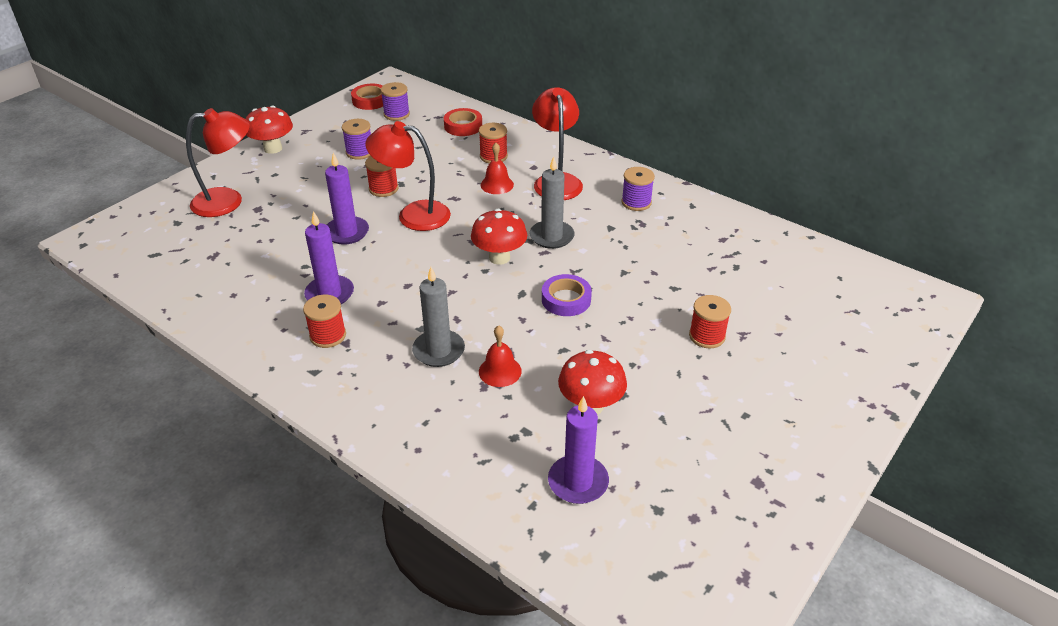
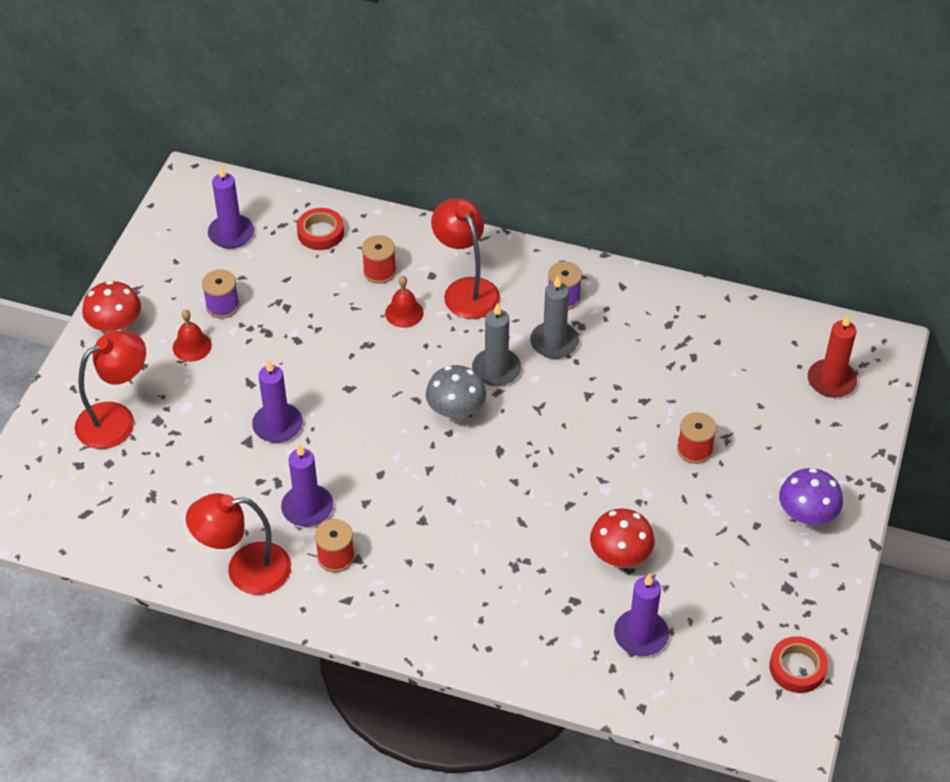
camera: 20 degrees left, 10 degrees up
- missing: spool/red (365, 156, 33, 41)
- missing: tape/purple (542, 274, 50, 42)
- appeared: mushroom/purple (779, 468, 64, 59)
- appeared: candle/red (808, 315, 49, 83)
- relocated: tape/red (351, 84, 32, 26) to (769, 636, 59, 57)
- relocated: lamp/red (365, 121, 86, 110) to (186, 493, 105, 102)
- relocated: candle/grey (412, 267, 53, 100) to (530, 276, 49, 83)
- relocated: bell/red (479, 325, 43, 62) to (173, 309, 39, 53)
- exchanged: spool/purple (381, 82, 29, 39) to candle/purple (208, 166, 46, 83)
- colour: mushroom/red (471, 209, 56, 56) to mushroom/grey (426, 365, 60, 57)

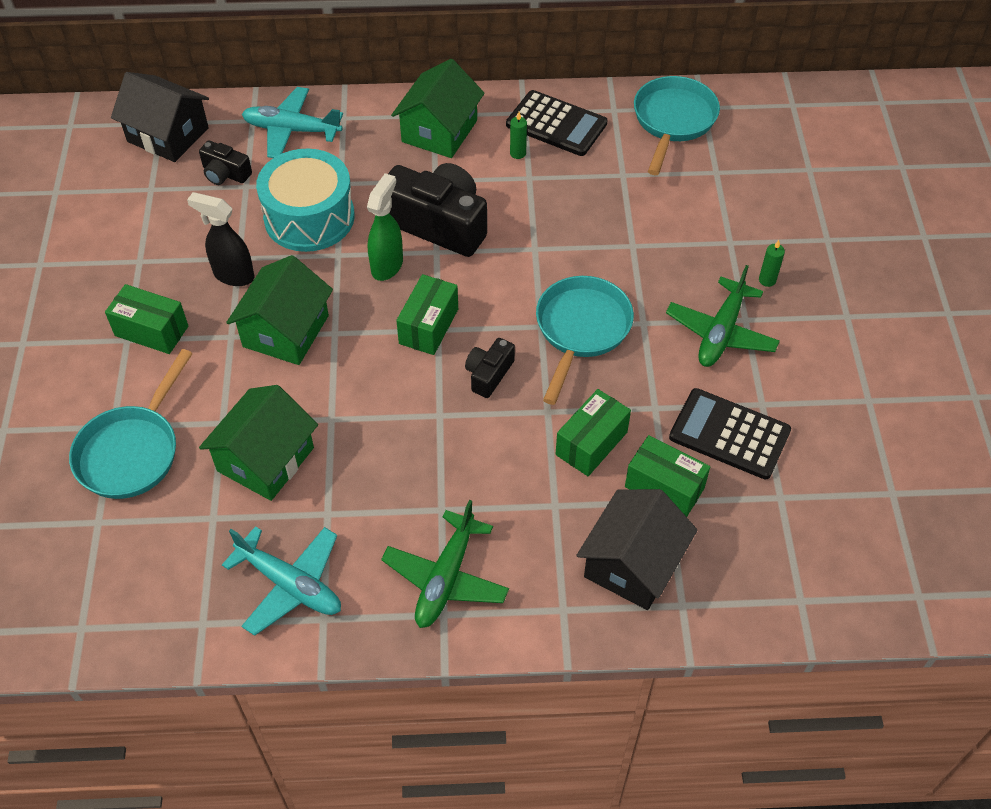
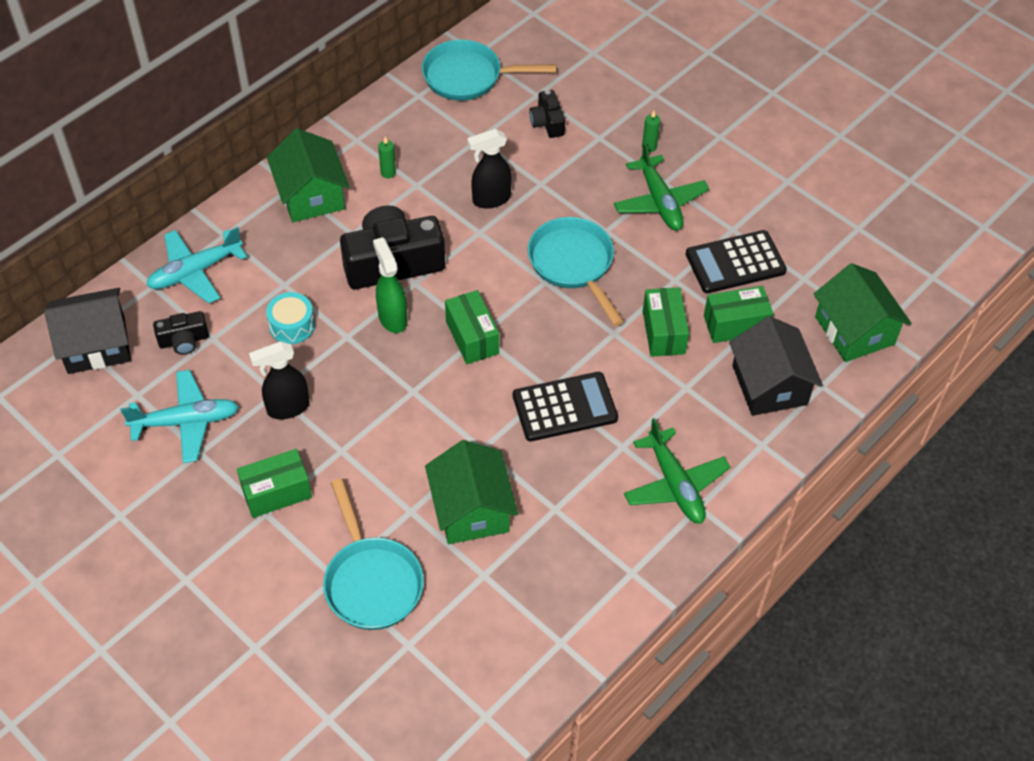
camera: 45 degrees left, 0 degrees up
- appeared: spray bottle/black (467, 129, 45, 80)
- relocated: plane/turquoise (222, 526, 119, 110) to (121, 370, 118, 93)
- relocated: house/green (226, 255, 107, 110) to (814, 263, 97, 99)
- relocated: camera/black (465, 338, 50, 60) to (529, 90, 36, 48)
- relocated: calculator/black (506, 90, 102, 66) to (513, 372, 105, 69)
- spun: pan/turquoise (634, 76, 86, 99) = (422, 40, 135, 61) 60 degrees counterclockwise
- size: drum/turquoise (256, 148, 99, 104) = (266, 292, 49, 52) x0.52

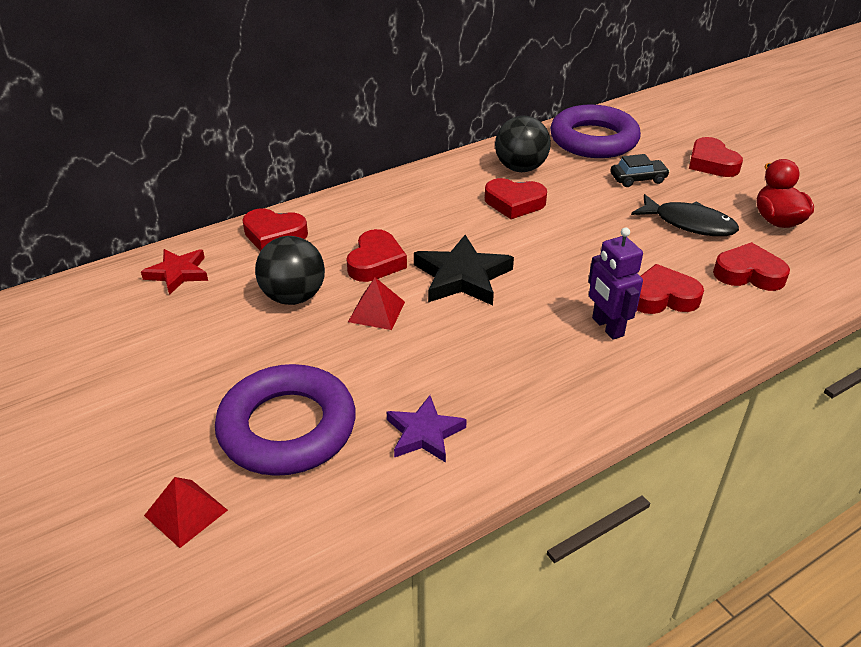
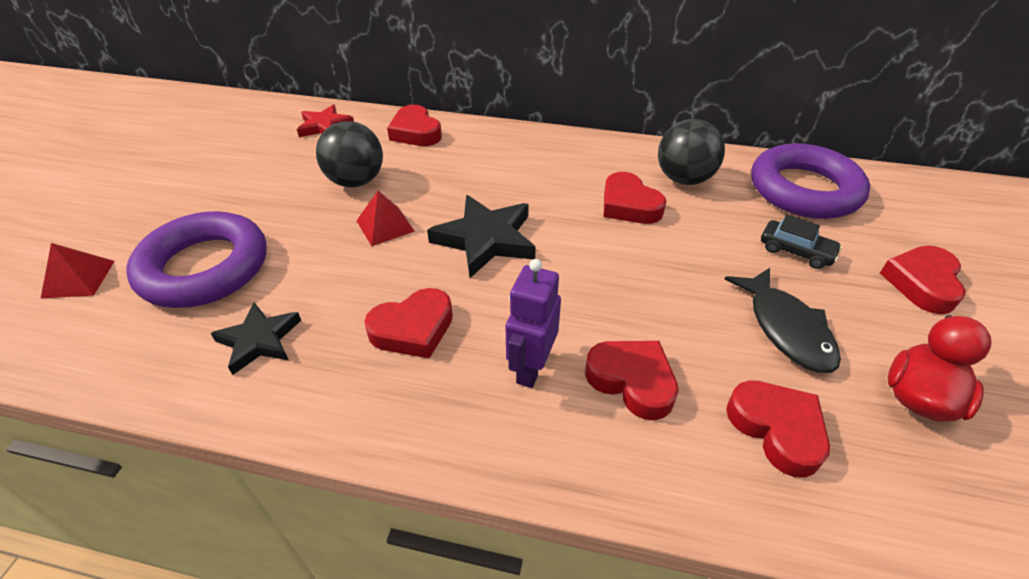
camera: 45 degrees right, 5 degrees up
- relocated: heart/red (346, 229, 61, 53) to (364, 288, 89, 71)
- colour: star/purple (387, 395, 80, 68) to star/black (210, 302, 91, 73)

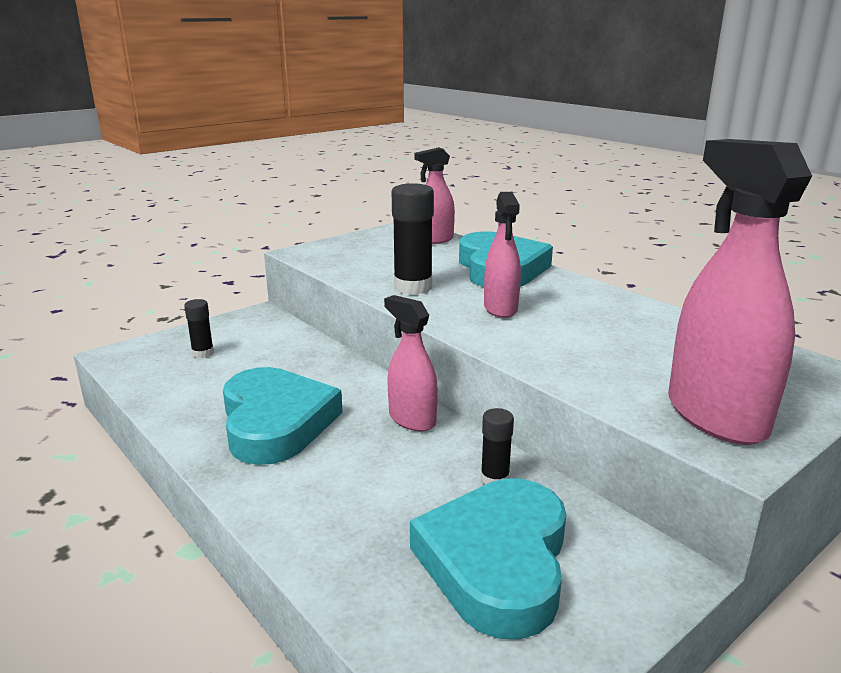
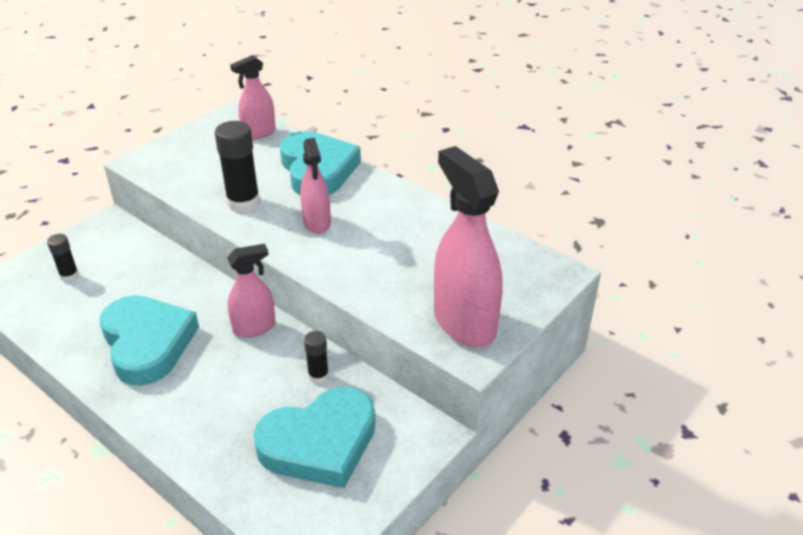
camera: 10 degrees left, 15 degrees up
- spun: spray bottle/pink (384, 295, 54, 136) = (227, 244, 48, 94) 120 degrees clockwise
- spun: heart/turquoise (410, 478, 156, 162) = (253, 387, 122, 101) 120 degrees counterclockwise

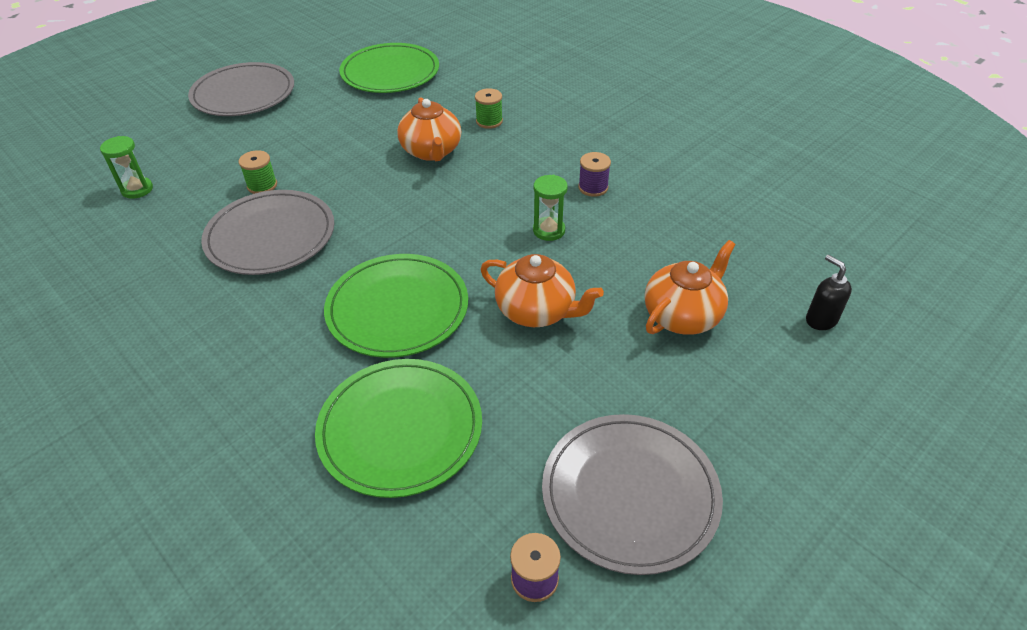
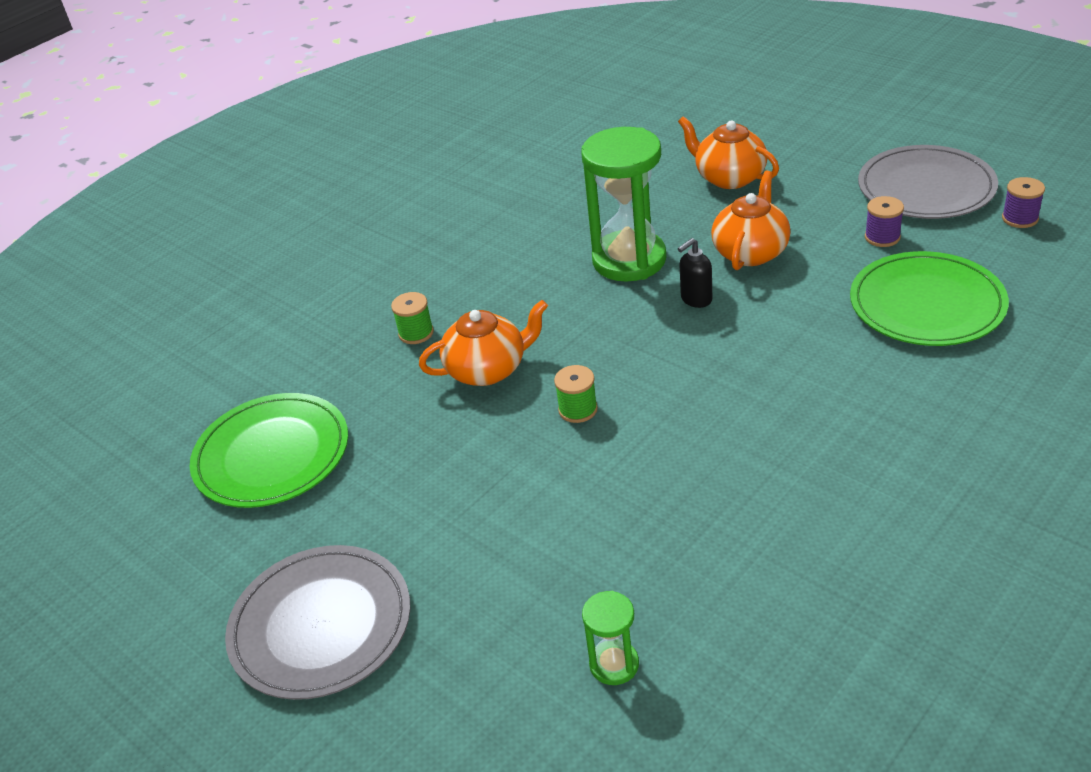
camera: 90 degrees left, 5 degrees down
- missing: plate/grey (201, 190, 133, 85)
- missing: plate/green (324, 254, 144, 104)
- relocated: spool/green (239, 150, 38, 44) to (554, 365, 44, 58)
- relocated: spool/purple (578, 152, 33, 45) to (865, 196, 39, 51)
- relocated: soap dispenser/black (806, 255, 46, 75) to (678, 238, 34, 70)
- size: hourglass/green (533, 175, 35, 66) = (581, 127, 85, 155) x2.14

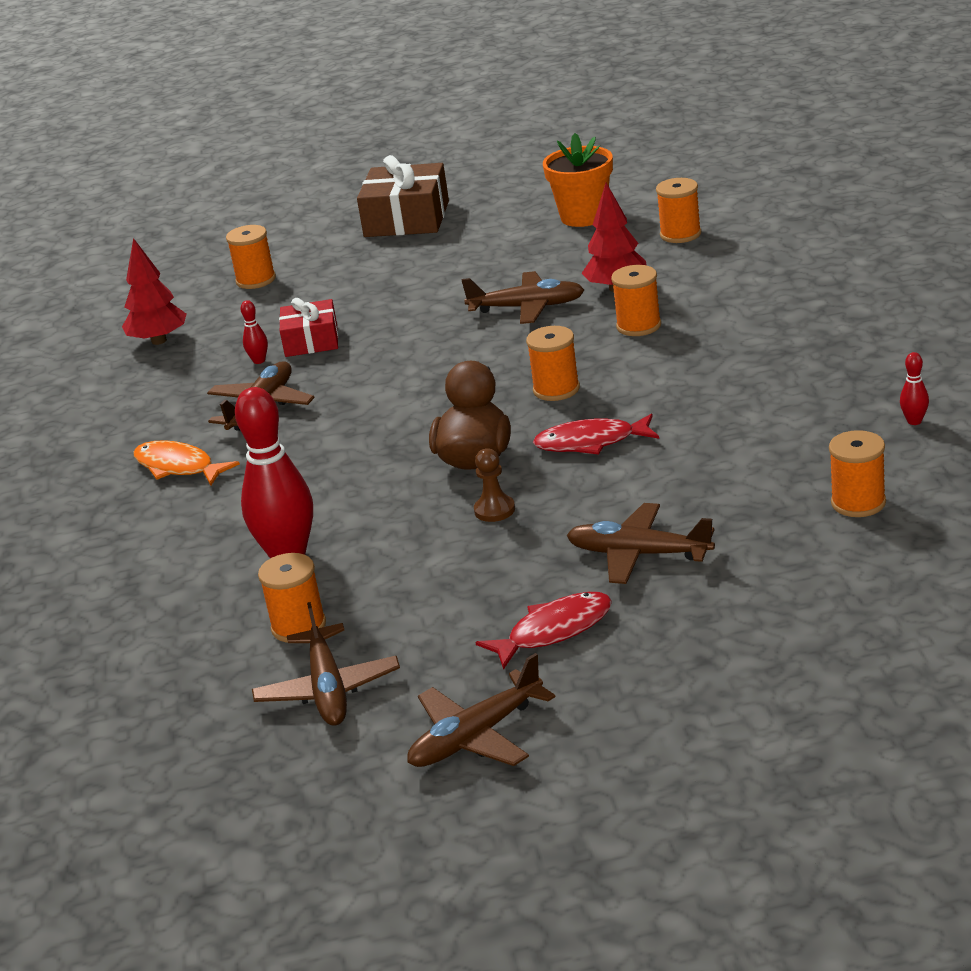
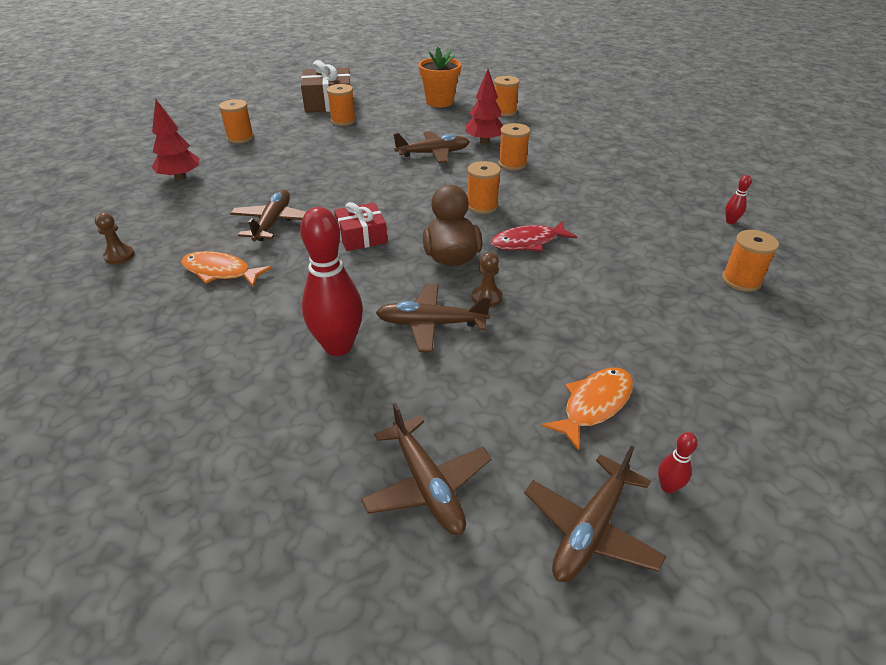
camera: 20 degrees left, 10 degrees up
- appeared: pawn/brown (95, 213, 40, 51)
- relocated: bowling pin/red (241, 300, 27, 64) to (658, 432, 40, 61)
- relocated: spool/orange (258, 553, 68, 90) to (327, 84, 29, 42)
- relocated: gift/red (279, 298, 59, 59) to (334, 202, 54, 49)
- relocated: plane/brown (566, 503, 149, 81) to (376, 283, 115, 69)
- colour: fish/red (476, 592, 136, 78) to fish/orange (541, 368, 92, 83)

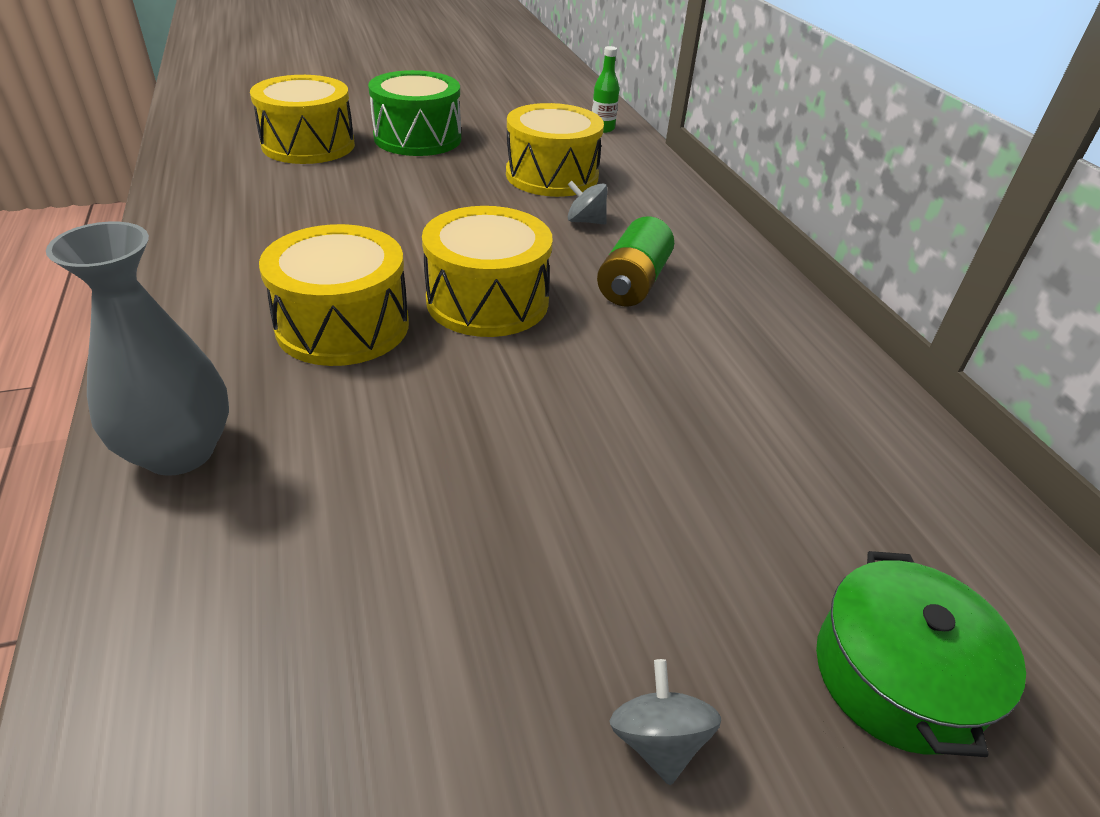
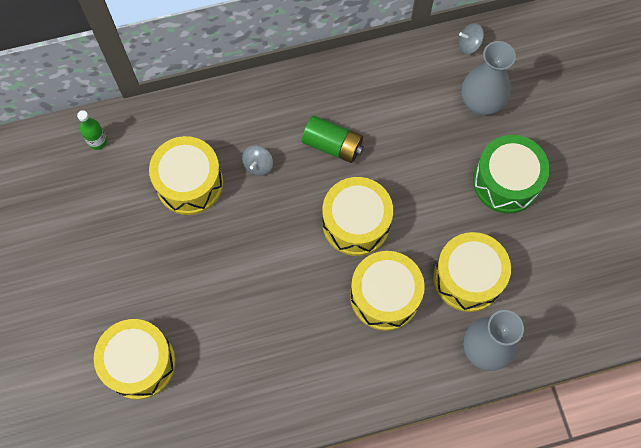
camera: 85 degrees left, 30 degrees up
- missing: pot/green (816, 551, 210, 206)
- appeared: drum/yellow (433, 232, 78, 80)
- appeared: vase/grey (462, 41, 54, 74)
- relocated: drum/green (368, 70, 93, 86) to (473, 135, 77, 78)
- relocated: spinning top/grey (609, 659, 112, 126) to (459, 23, 25, 31)

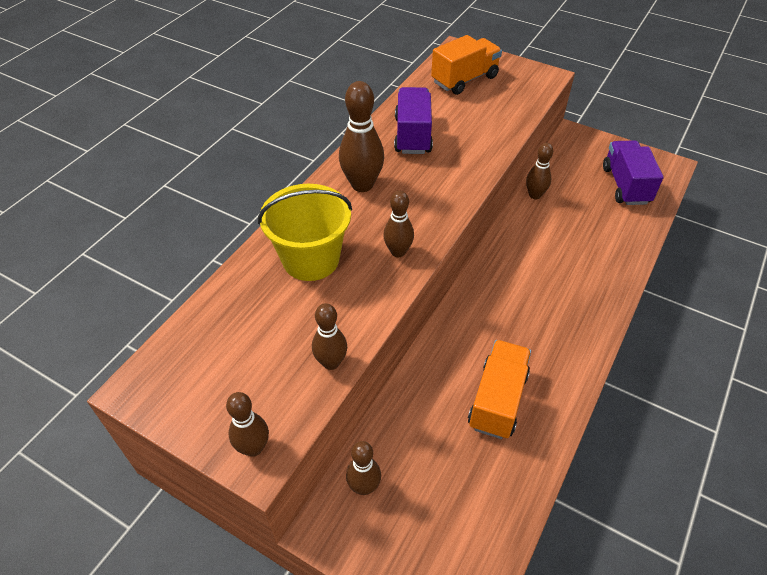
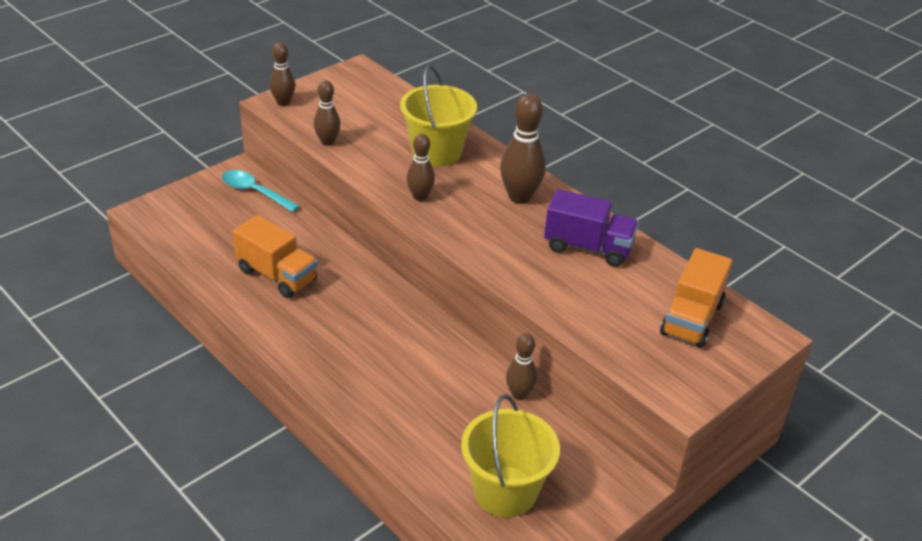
camera: 105 degrees right, 10 degrees down
- exchanged: bowling pin/brown (346, 441, 35, 54) to spoon/turquoise (222, 170, 78, 42)
- exchanged: truck/purple (603, 140, 61, 65) to bucket/yellow (461, 394, 99, 123)
- spun: truck/orange (431, 35, 71, 60) = (660, 248, 72, 100) 45 degrees clockwise

